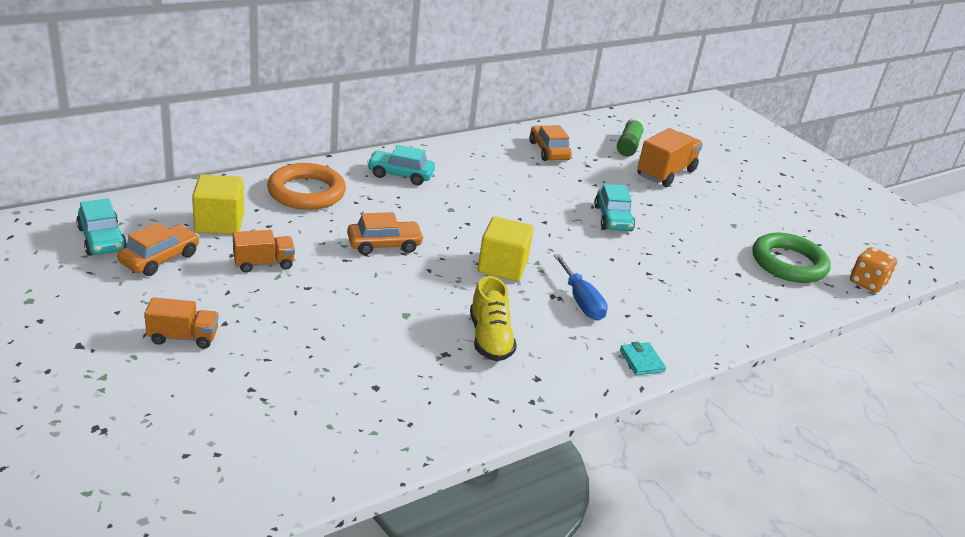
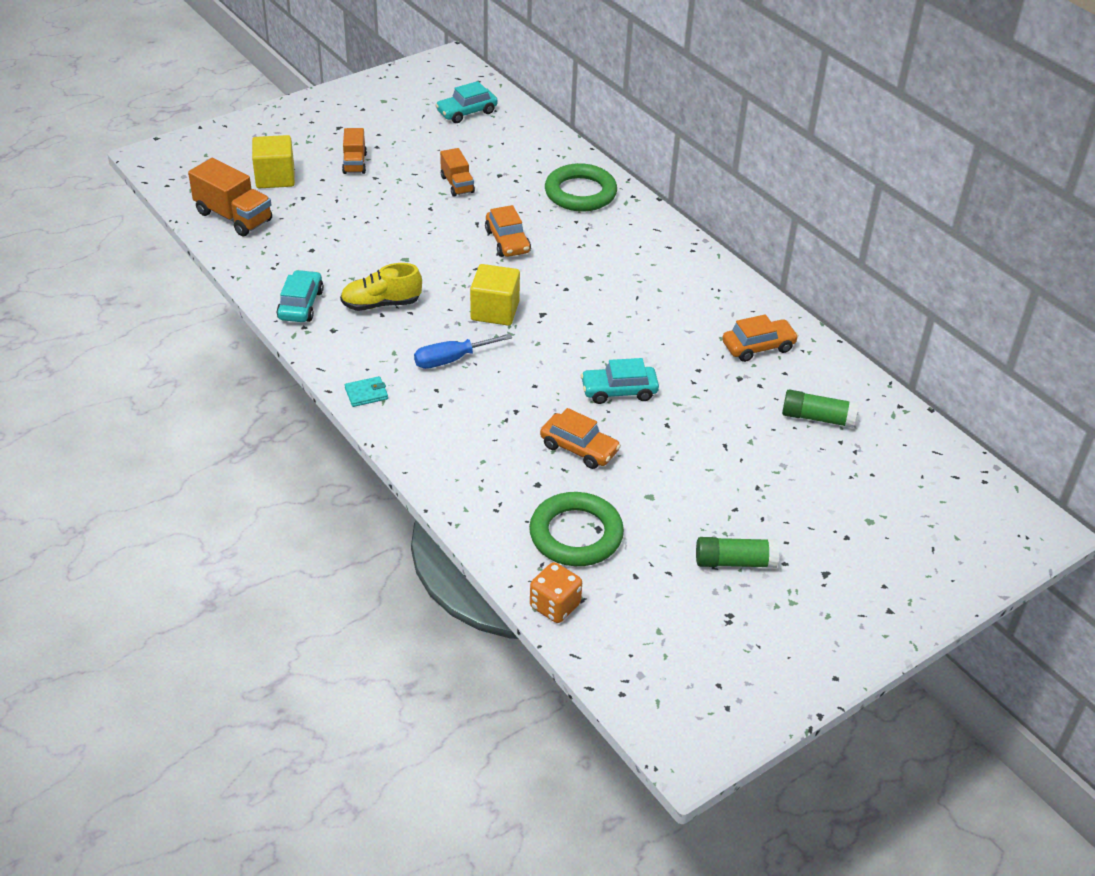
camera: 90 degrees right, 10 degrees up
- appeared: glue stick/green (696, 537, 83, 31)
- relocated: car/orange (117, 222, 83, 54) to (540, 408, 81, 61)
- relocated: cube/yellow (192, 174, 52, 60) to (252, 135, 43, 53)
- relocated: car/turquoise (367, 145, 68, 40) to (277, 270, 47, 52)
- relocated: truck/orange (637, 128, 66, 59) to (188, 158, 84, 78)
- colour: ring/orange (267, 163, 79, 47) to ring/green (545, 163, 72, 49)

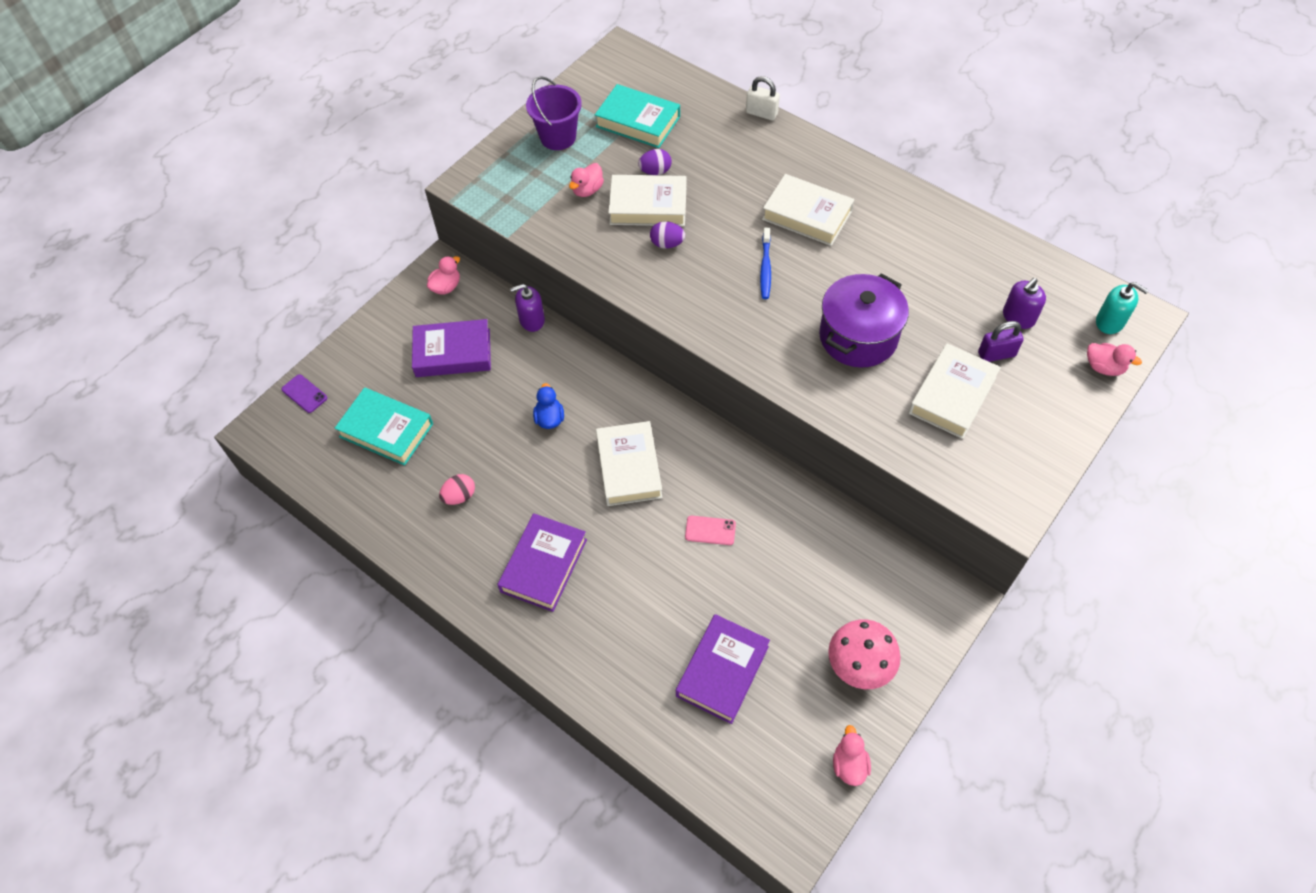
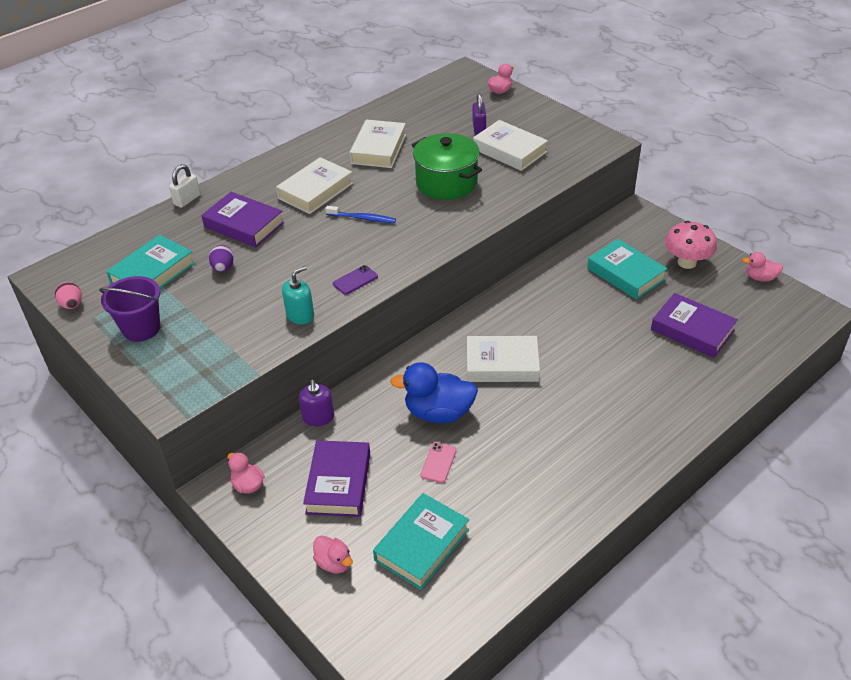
camera: 80 degrees left, 15 degrees down
- missing: egg/purple (650, 221, 35, 28)
- missing: soap dispenser/purple (1003, 278, 43, 51)
- appeared: book/turquoise (587, 239, 81, 61)
- relocated: phone/purple (281, 374, 46, 39) to (333, 265, 45, 30)
- relocated: egg/pink (439, 474, 36, 31) to (55, 282, 27, 27)
- relocated: book/purple (497, 513, 90, 99) to (201, 192, 83, 55)
- relocated: duck/pink (569, 163, 35, 34) to (313, 535, 40, 39)
- relocated: book/white (608, 175, 78, 51) to (349, 119, 57, 49)
- relocated: phone/pink (685, 516, 51, 29) to (421, 443, 36, 40)
- relocated: soap dispenser/turquoise (1096, 282, 53, 52) to (282, 266, 32, 58)
- colour: pot/purple (819, 274, 90, 93) to pot/green (412, 133, 70, 67)
- size: duck/blue (533, 383, 31, 46) = (390, 362, 88, 61) x1.86

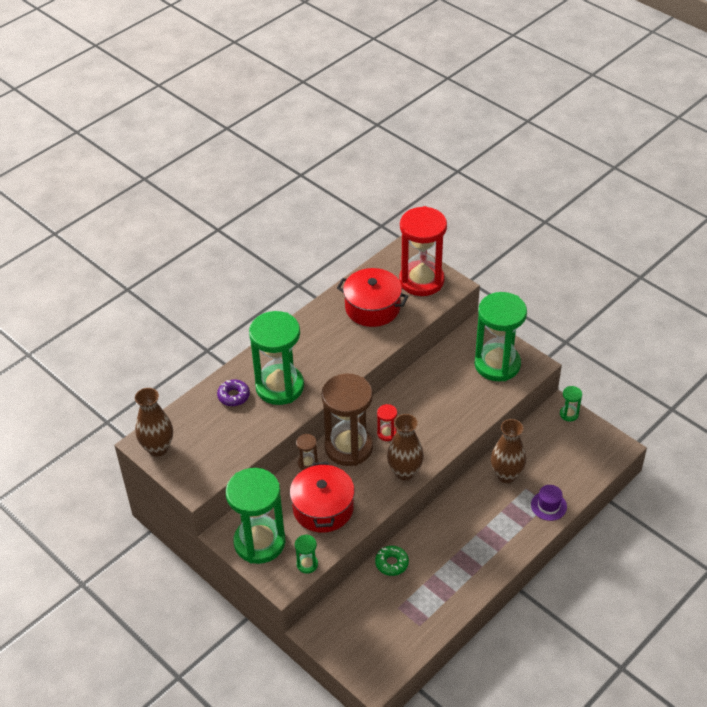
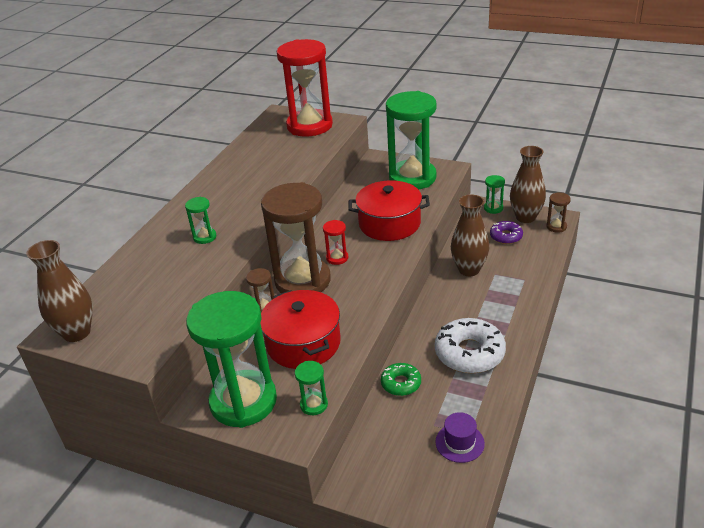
camera: 20 degrees left, 10 degrees down
- appeared: donut/white (435, 318, 71, 55)
- appeared: hourglass/brown (547, 192, 24, 41)
- relocated: donut/purple (217, 380, 33, 26) to (490, 221, 33, 23)
- relocated: pot/red (337, 268, 71, 59) to (349, 180, 81, 61)
- relocated: vase/brown (387, 414, 37, 67) to (510, 146, 36, 77)
- relocated: hat/purple (531, 485, 36, 36) to (435, 412, 50, 51)
- size: hourglass/green (249, 311, 55, 94) = (185, 197, 31, 47) x0.41

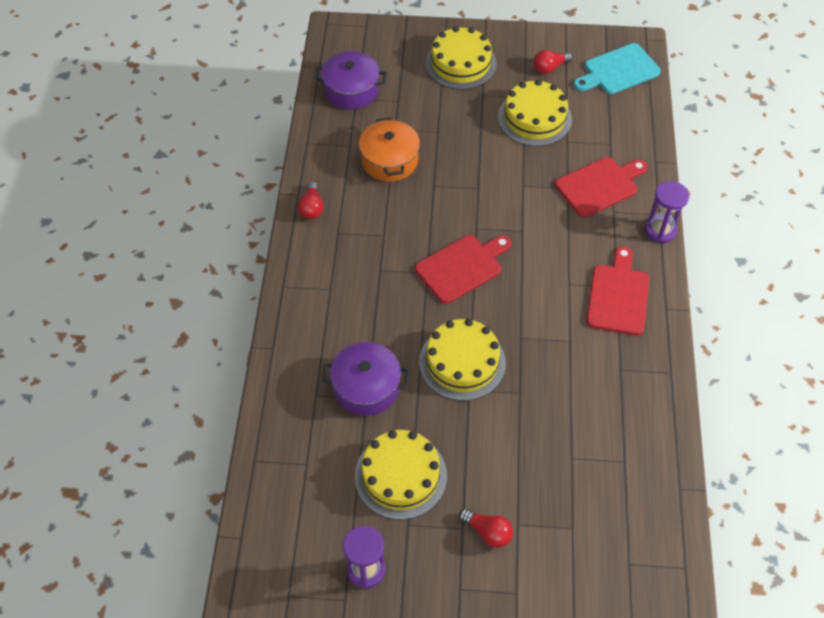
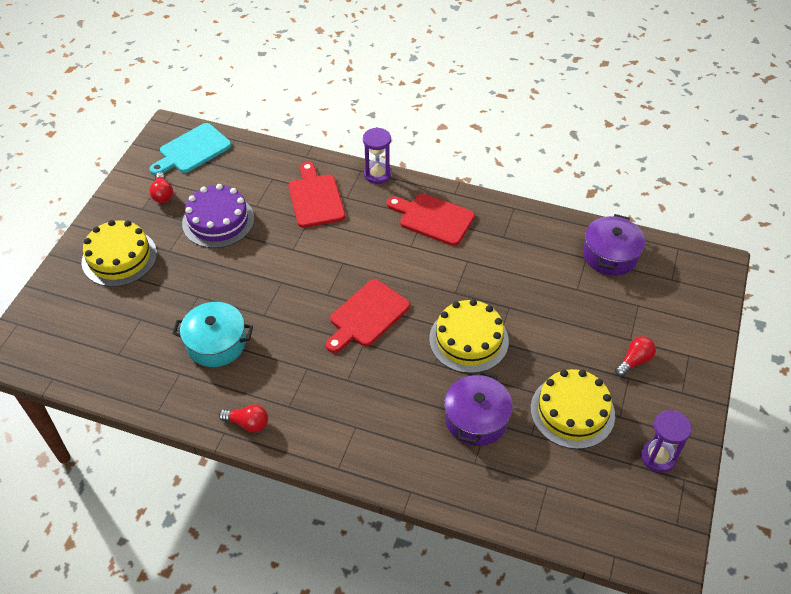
camera: 75 degrees left, 5 degrees down
- relocated: pot/purple (314, 52, 73, 57) to (583, 214, 62, 62)
- colour: pot/orange (359, 118, 61, 64) to pot/turquoise (173, 302, 80, 65)
- colour: cake/yellow (498, 79, 74, 67) to cake/purple (182, 184, 72, 64)
- spun: cutting board/red (415, 235, 96, 69) = (326, 279, 84, 74) 120 degrees counterclockwise
- spun: cutting board/turquoise (574, 43, 87, 51) = (150, 123, 81, 52) 60 degrees clockwise

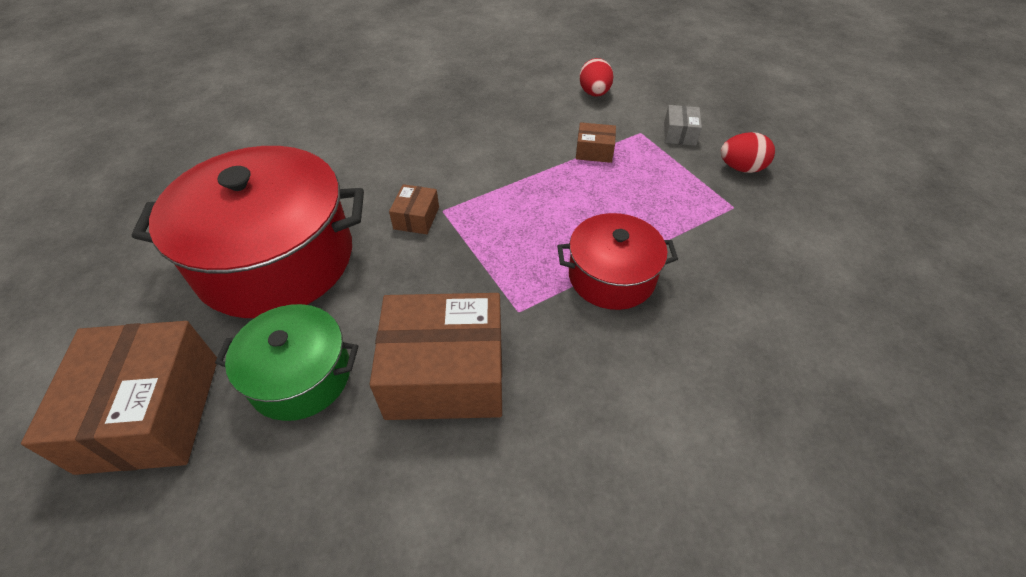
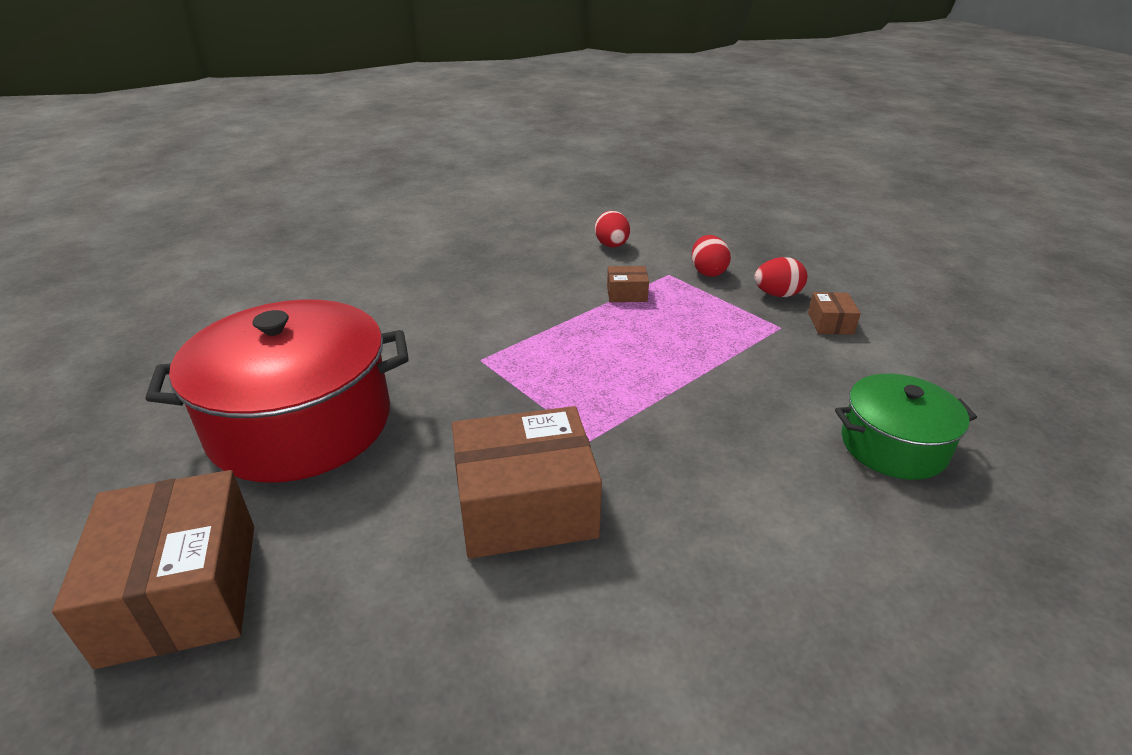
camera: 10 degrees left, 15 degrees down
- missing: pot/red (557, 213, 121, 97)
- relocated: pot/green (215, 304, 143, 117) to (835, 374, 142, 106)
- relocated: box/brown (389, 184, 50, 50) to (808, 292, 53, 43)
- exchanged: box/grey (664, 105, 38, 41) to egg/red (692, 235, 39, 42)

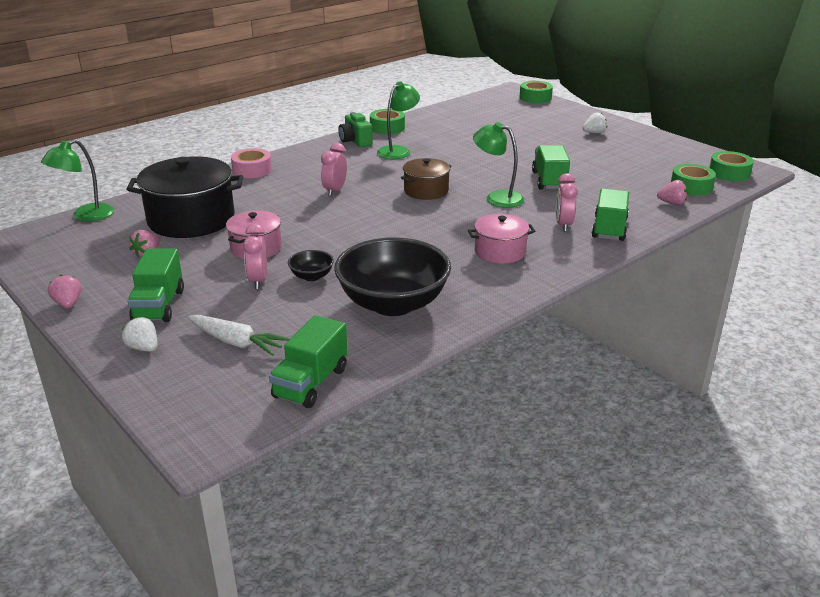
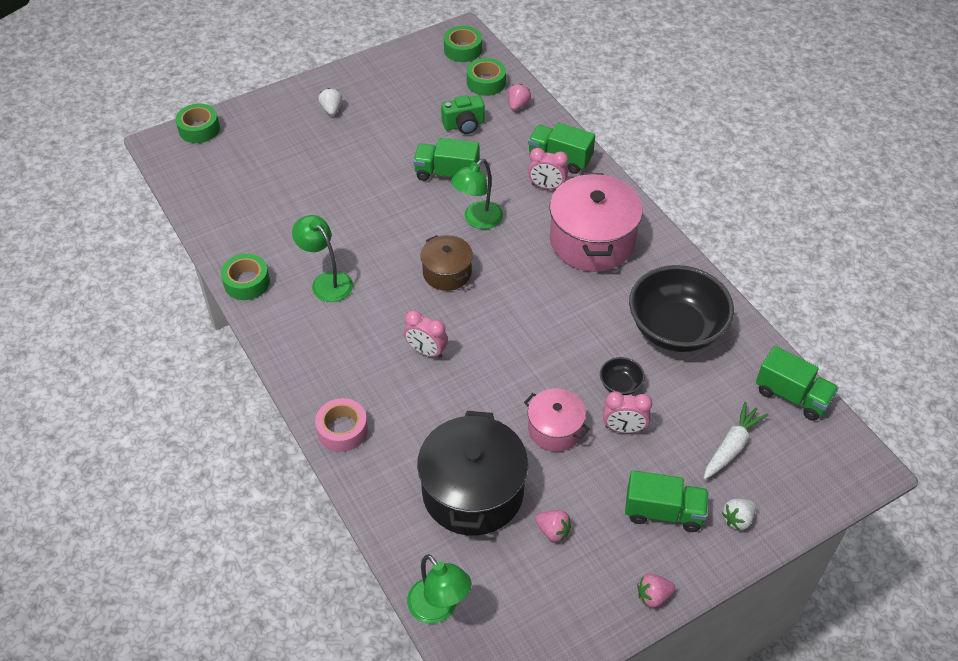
camera: 80 degrees left, 20 degrees up
- relocated: camera/green (338, 112, 35, 35) to (441, 95, 44, 39)
- size: pot/pink (468, 214, 67, 50) = (549, 173, 94, 99) x1.80

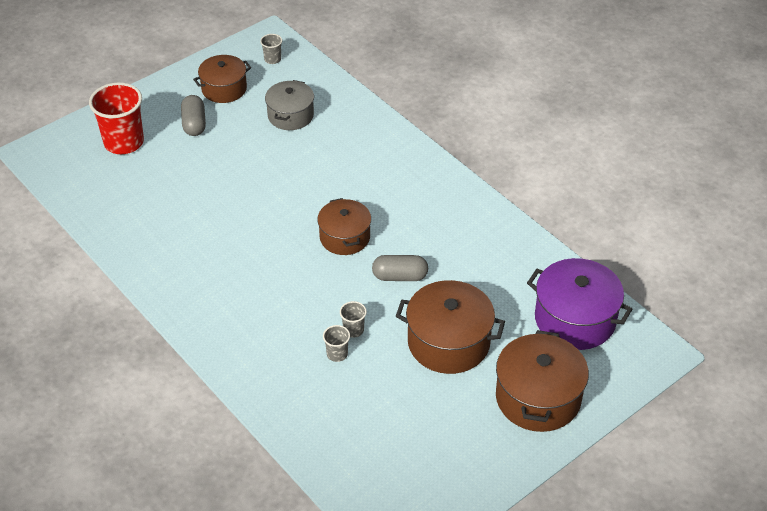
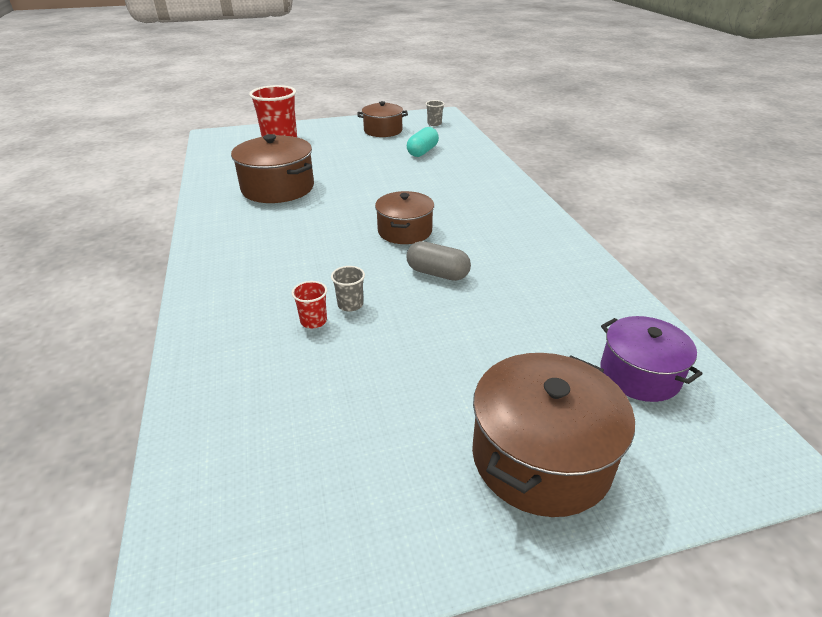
camera: 25 degrees right, 10 degrees down
- missing: capsule/grey (181, 95, 25, 41)
- relocated: pot/brown (396, 280, 109, 94) to (231, 134, 83, 69)
- exchanged: pot/grey (265, 80, 49, 50) to capsule/turquoise (407, 127, 32, 30)
- colour: cup/grey (323, 325, 27, 37) to cup/red (292, 281, 35, 47)
- size: pot/purple (527, 258, 105, 92) = (601, 316, 101, 86) x0.66

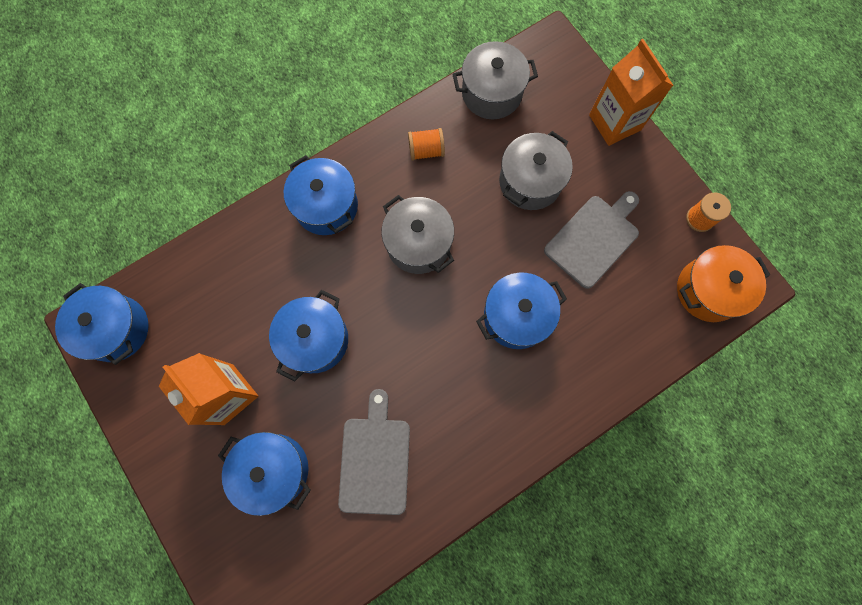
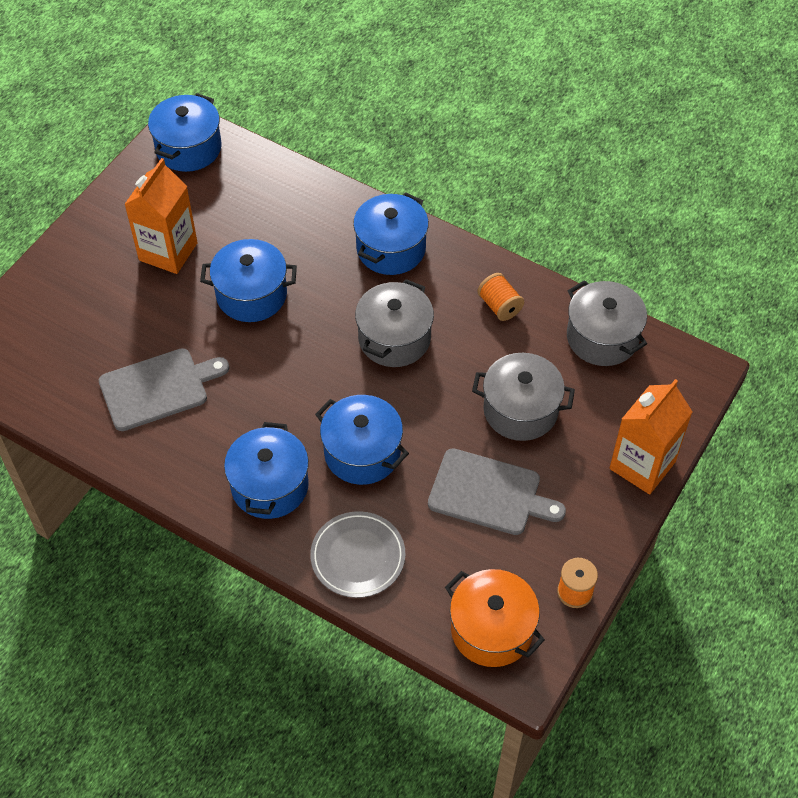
camera: 65 degrees right, 20 degrees down
- appeared: plate/grey (310, 511, 95, 87)
- relocated: pot/blue (218, 432, 93, 84) to (224, 422, 85, 97)

